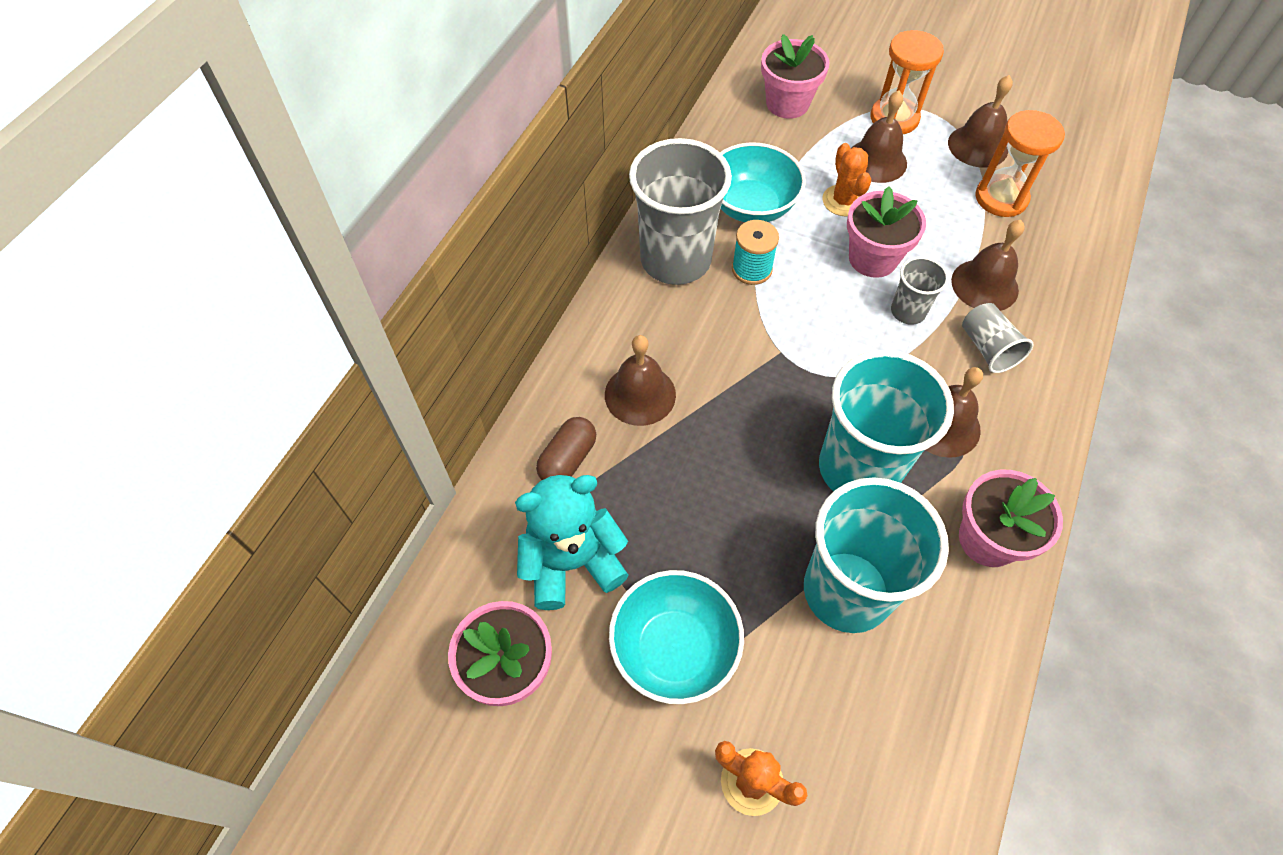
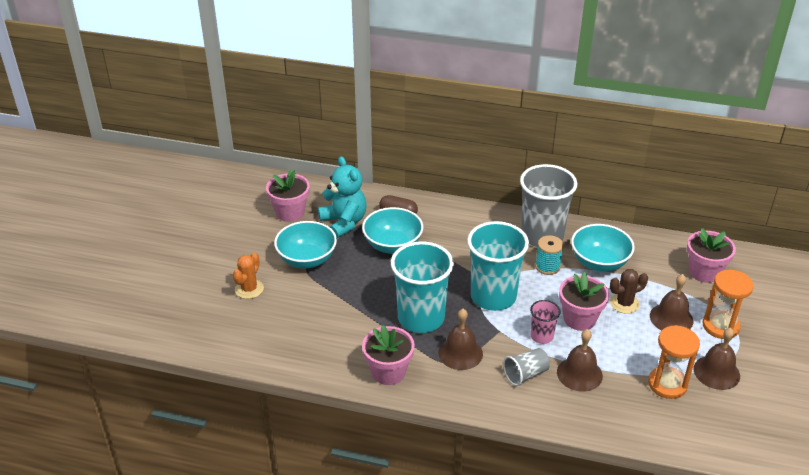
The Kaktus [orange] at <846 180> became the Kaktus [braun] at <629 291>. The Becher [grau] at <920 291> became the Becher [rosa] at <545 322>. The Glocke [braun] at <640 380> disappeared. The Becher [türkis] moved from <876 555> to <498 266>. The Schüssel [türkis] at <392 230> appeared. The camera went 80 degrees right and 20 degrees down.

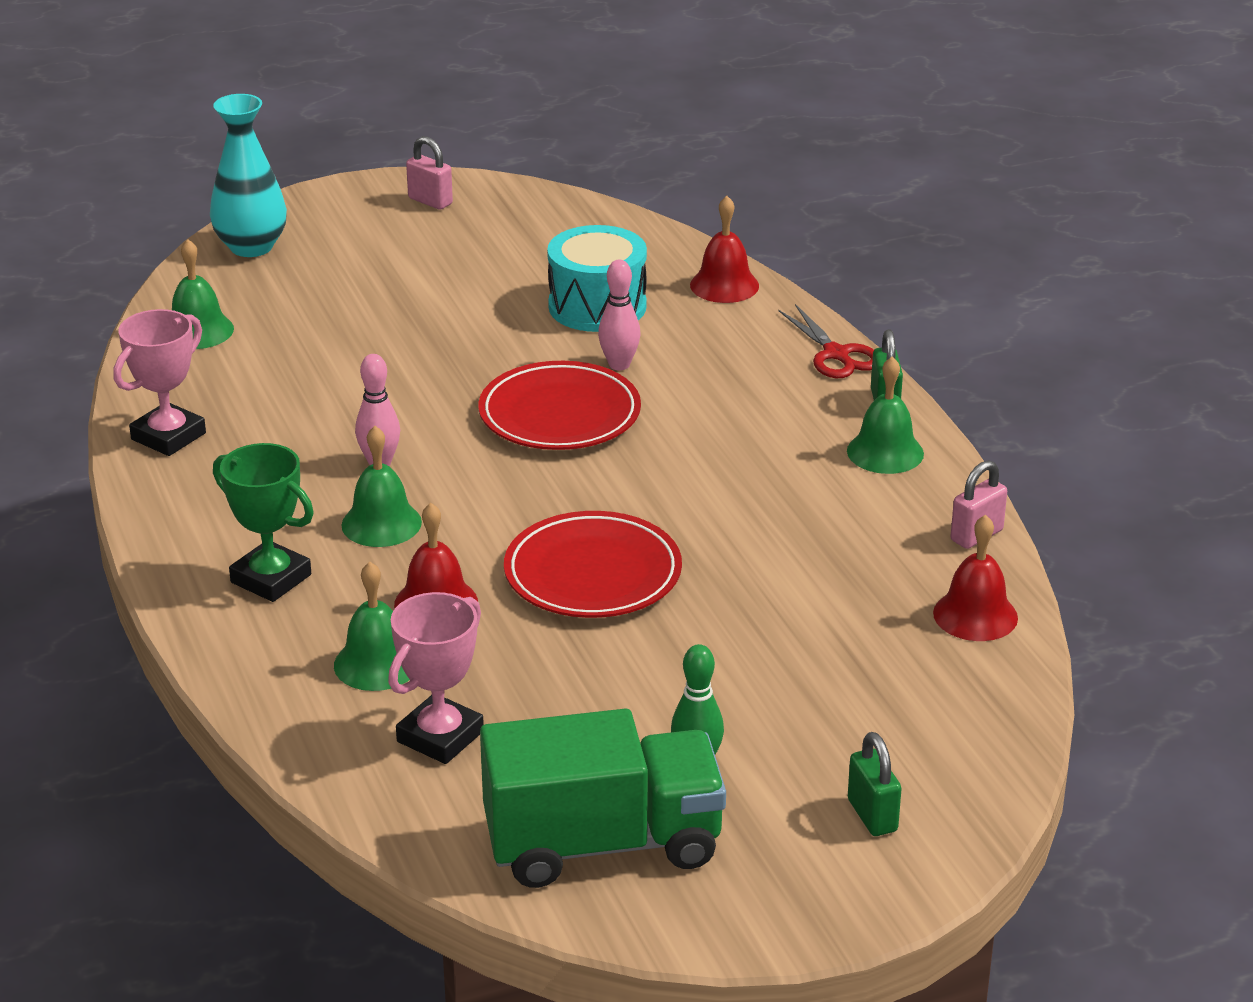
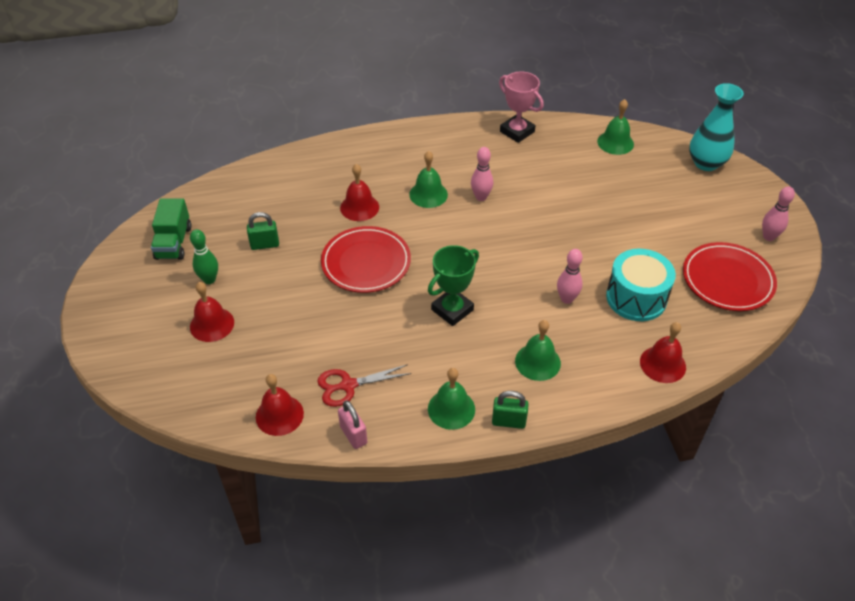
The Vorhängeschloss [rosa] at <429 173> was replaced by the Bowlingkegel [rosa] at <778 213>. The Schere [rot] moved from <826 341> to <364 385>. The Teller [rot] moved from <560 405> to <730 276>. The Pokal [grün] moved from <263 522> to <453 285>. The Glocke [grün] moved from <372 626> to <538 350>. The Pokal [rosa] at <436 678> disappeared. The Lastwagen [grün] at <603 798> changed to 0.60 times the size. The Vorhängeschloss [grün] moved from <875 784> to <263 231>. The Glocke [rot] at <212 312> appeared. The camera went 100 degrees right and 15 degrees up.

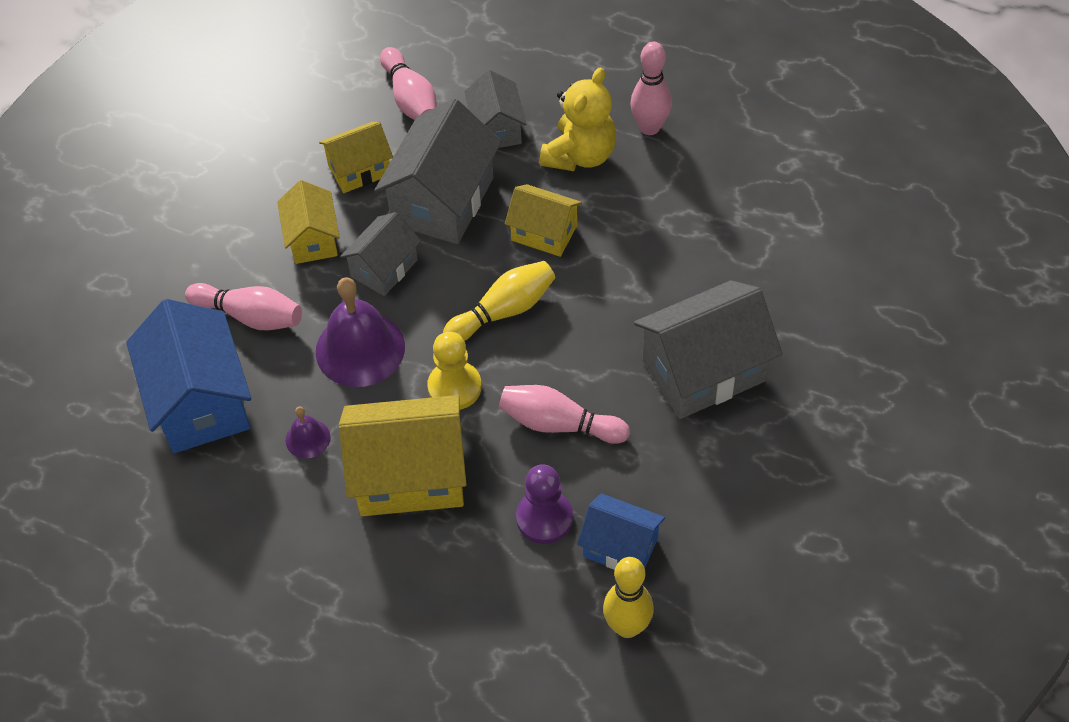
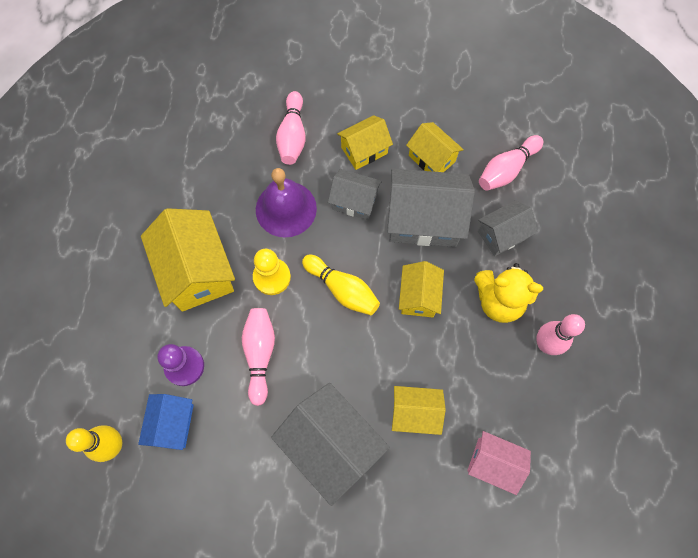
The Haus [blau] at <188 376> disappeared. The Glocke [lila] at <308 432> disappeared. The Haus [gelb] at <419 410> appeared. The Haus [rosa] at <499 463> appeared. The camera went 70 degrees right and 15 degrees up.

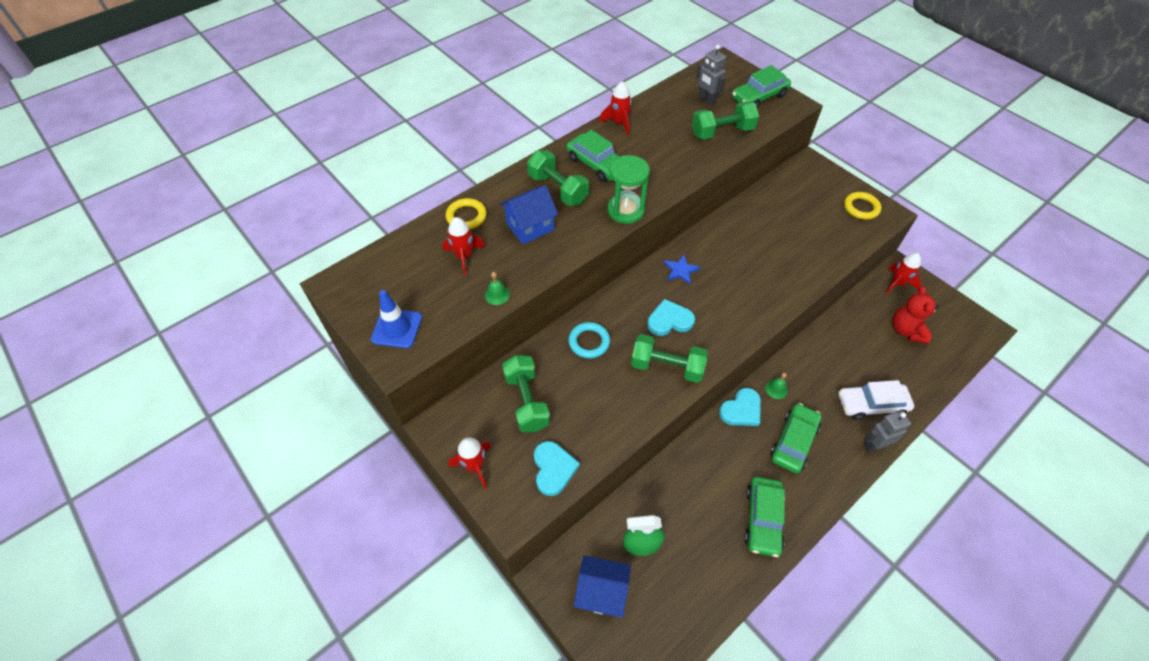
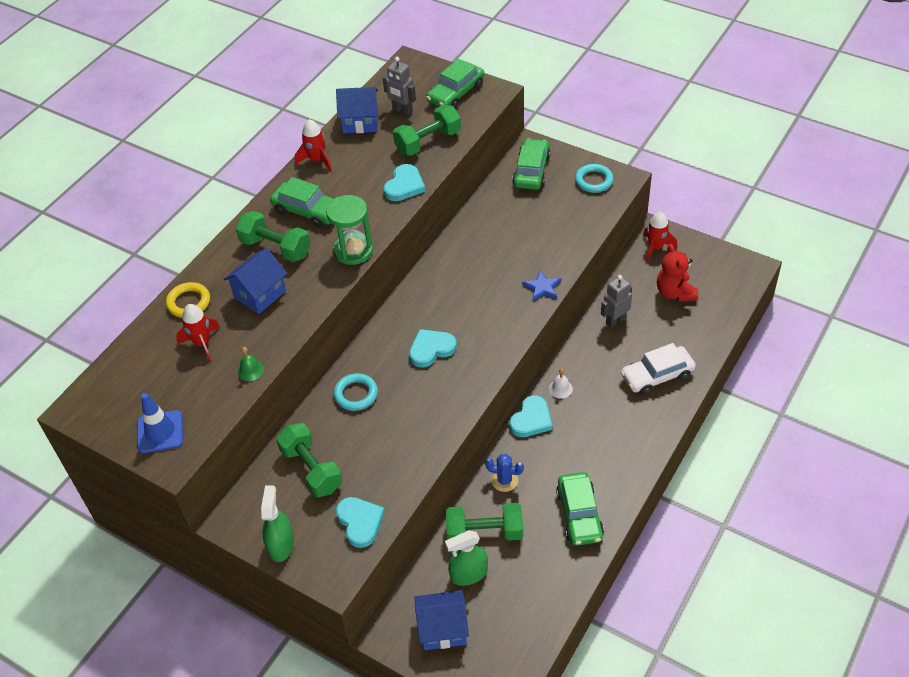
The Ring [gelb] at <862 206> became the Ring [türkis] at <594 178>. The Stern [blau] moved from <682 269> to <542 285>. The Hantel [grün] moved from <669 358> to <484 522>. The Glocke [grün] at <776 386> became the Glocke [weiß] at <561 383>. The Auto [grün] moved from <796 438> to <531 164>. The Roboter [grau] moved from <887 431> to <616 301>. The Rakete [rot] at <470 463> was replaced by the Sprühflasche [grün] at <277 523>. The Haus [blau] at <357 110> appeared. The Herz [türkis] at <404 182> appeared. The Kaktus [blau] at <504 473> appeared. The camera went 15 degrees left and 5 degrees down.

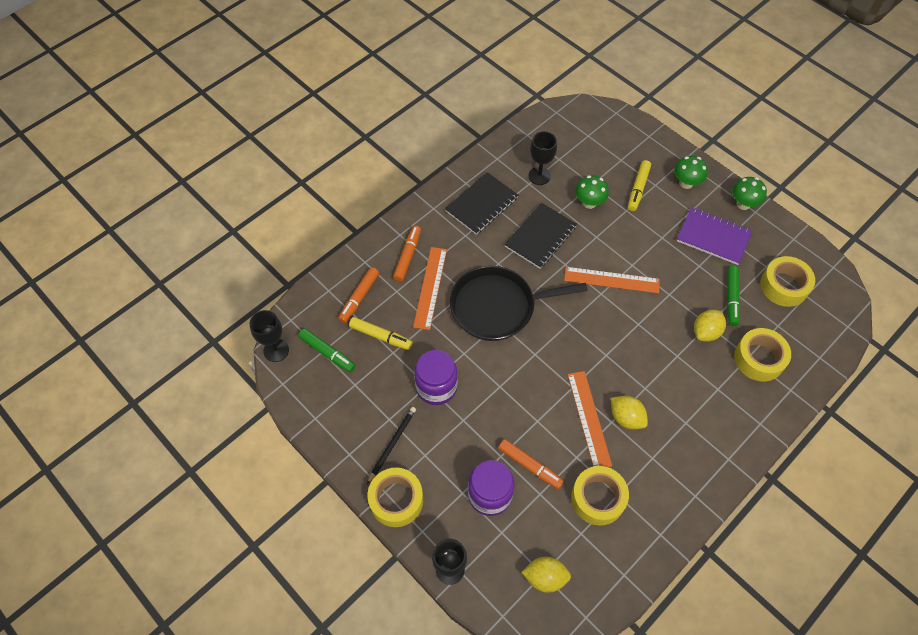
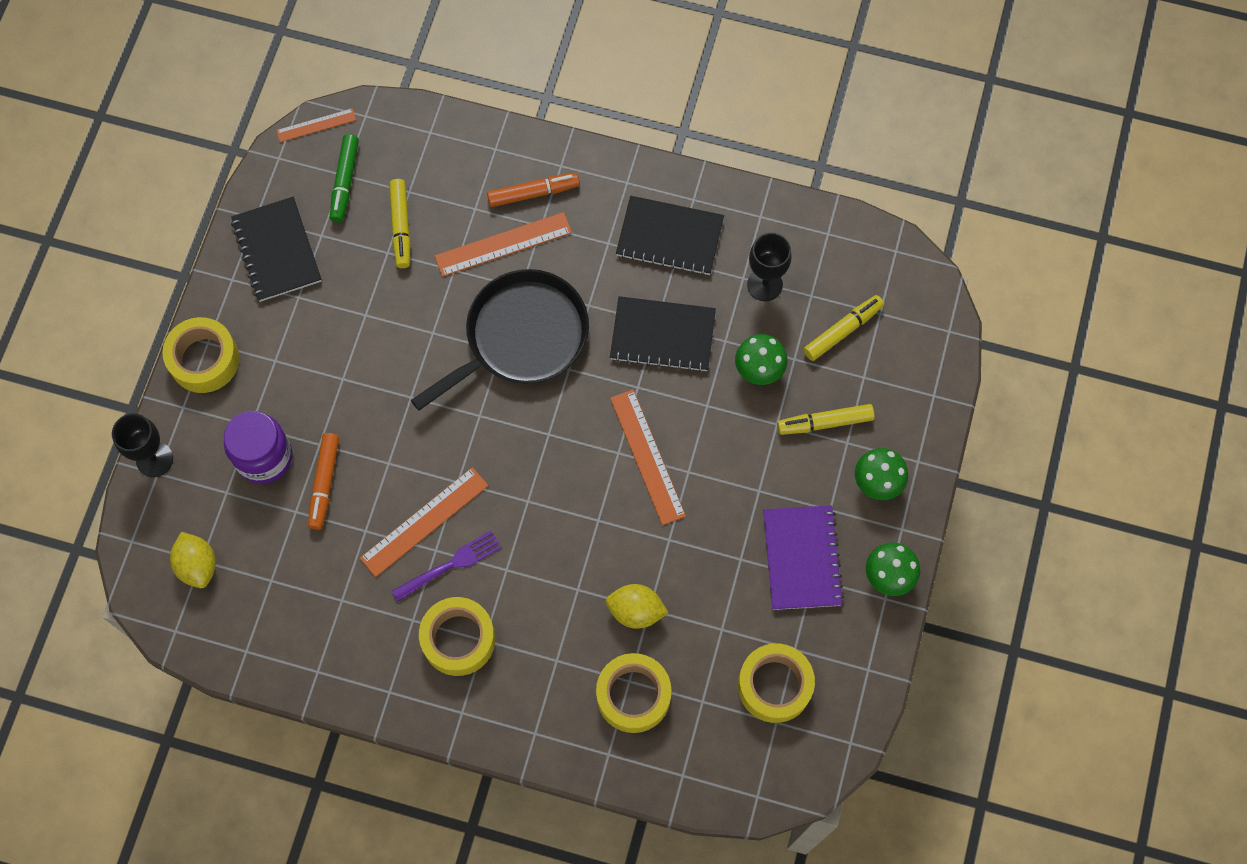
The Pfanne [schwarz] at <519 303> turned 90 degrees clockwise. The Filzstift [grün] at <733 296> disappeared. The Filzstift [orange] at <358 295> disappeared. The Kelch [schwarz] at <269 336> was replaced by the Lineal [orange] at <316 125>. The Einmachglas [lila] at <436 377> disappeared. The Zitrone [gelb] at <629 412> was replaced by the Gabel [lila] at <447 565>. The Bleistift [schwarz] at <391 445> disappeared. The Klebeband [gelb] moved from <600 496> to <457 636>. The Notizbuch [schwarz] at <276 249> appeared. The Filzstift [gelb] at <843 328> appeared. The camera went 60 degrees right and 10 degrees up.

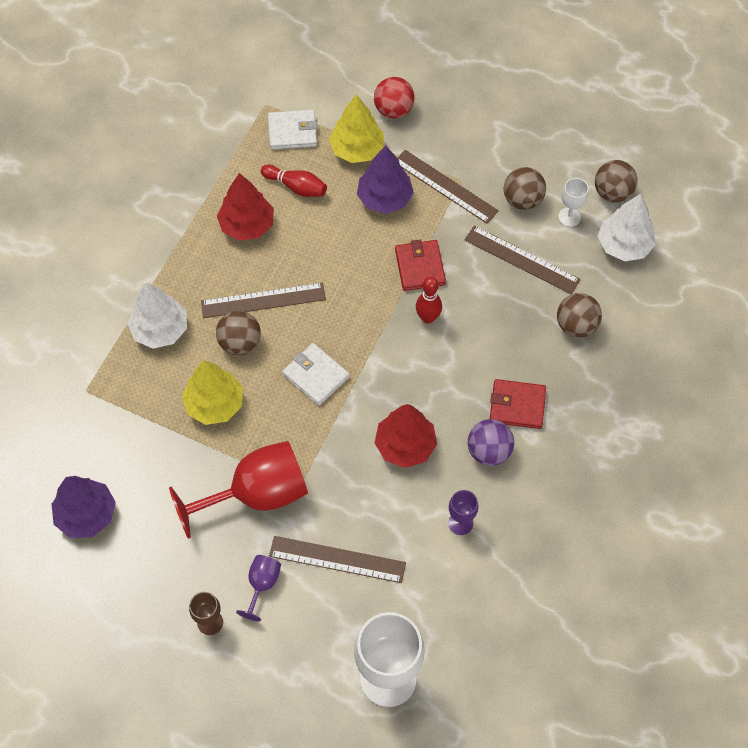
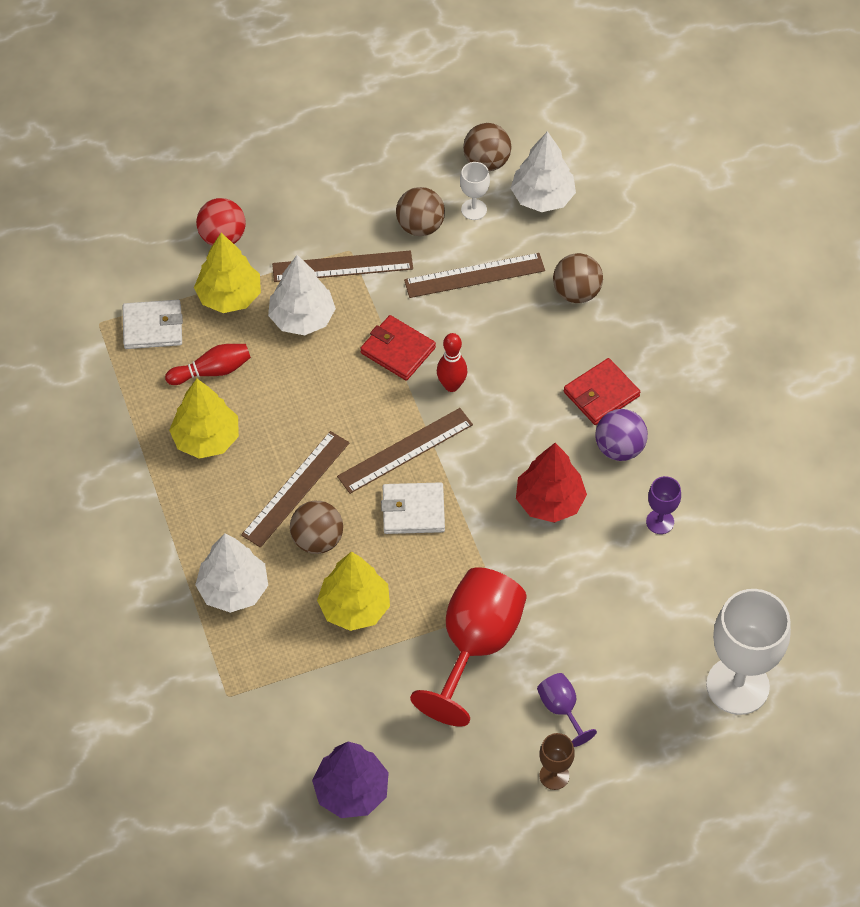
The Geldbörse [weiß] at <292 130> turned 45 degrees clockwise. The Baum [lila] at <385 179> became the Baum [weiß] at <302 295>. The Baum [rot] at <245 207> became the Baum [gelb] at <204 419>. The Lineal [braun] moved from <337 559> to <405 451>. The camera went 45 degrees left and 5 degrees down.

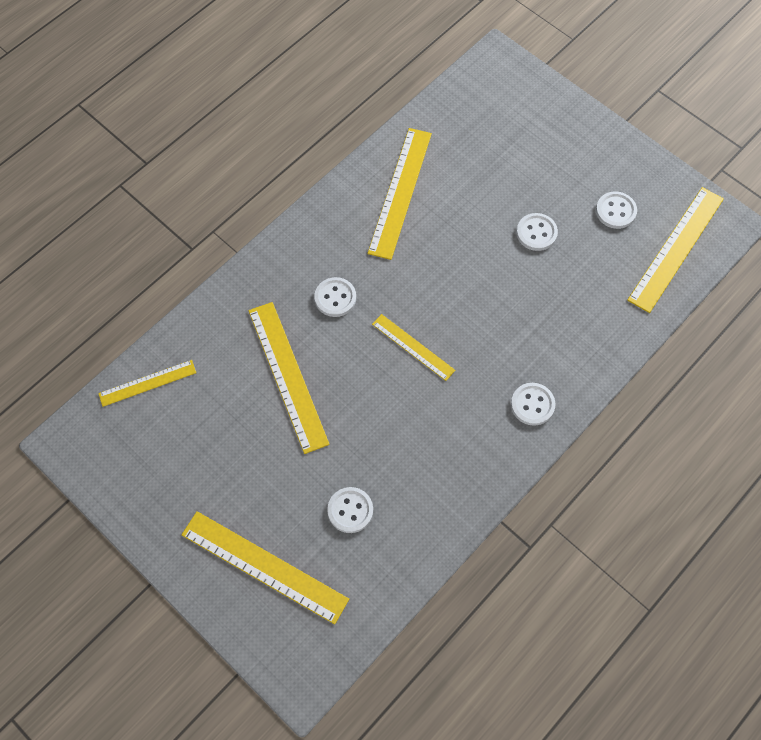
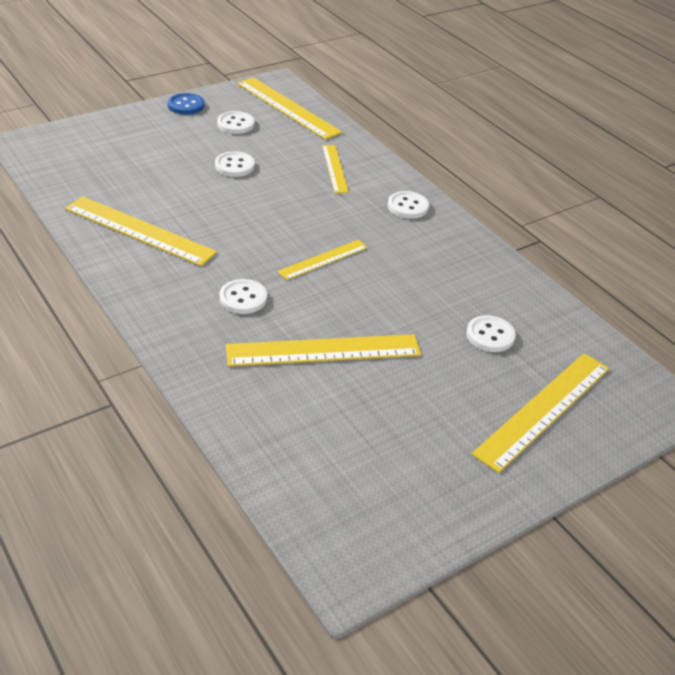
The Lineal [gelb] moved from <147 383> to <335 169>. The Knopf [blau] at <186 104> appeared. The camera went 80 degrees left and 25 degrees down.

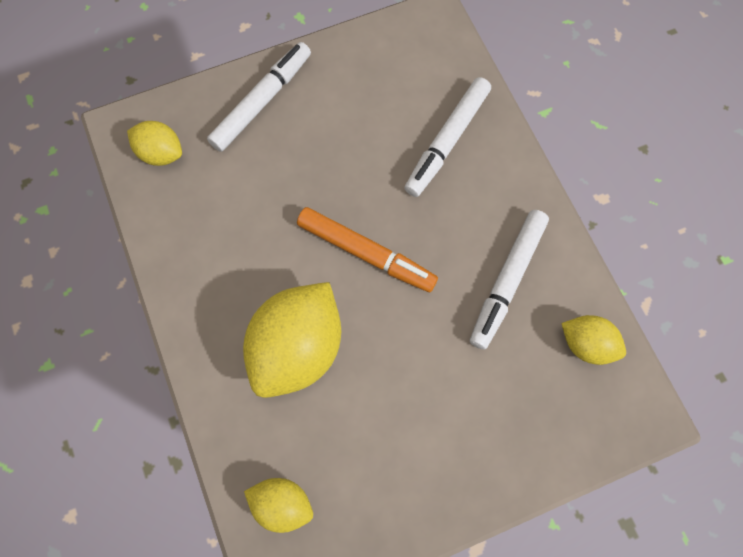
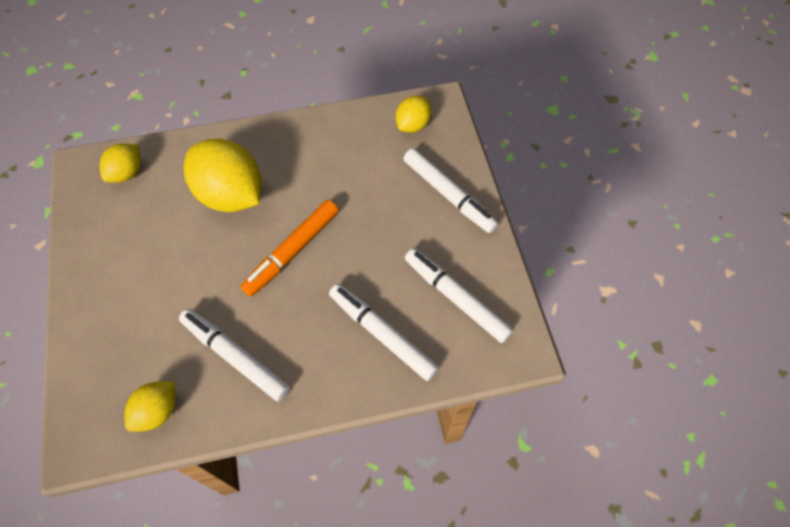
The Filzstift [weiß] at <459 295> appeared. The camera went 100 degrees right and 10 degrees down.

